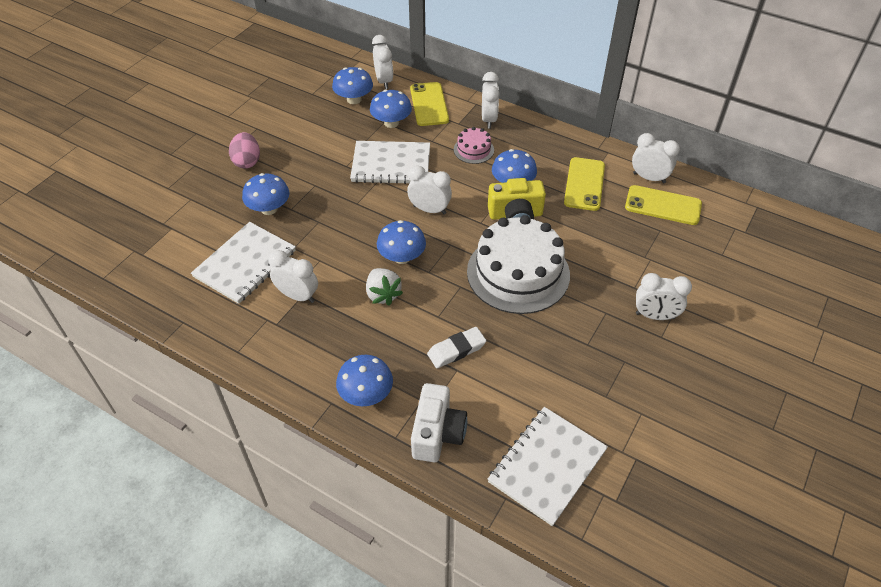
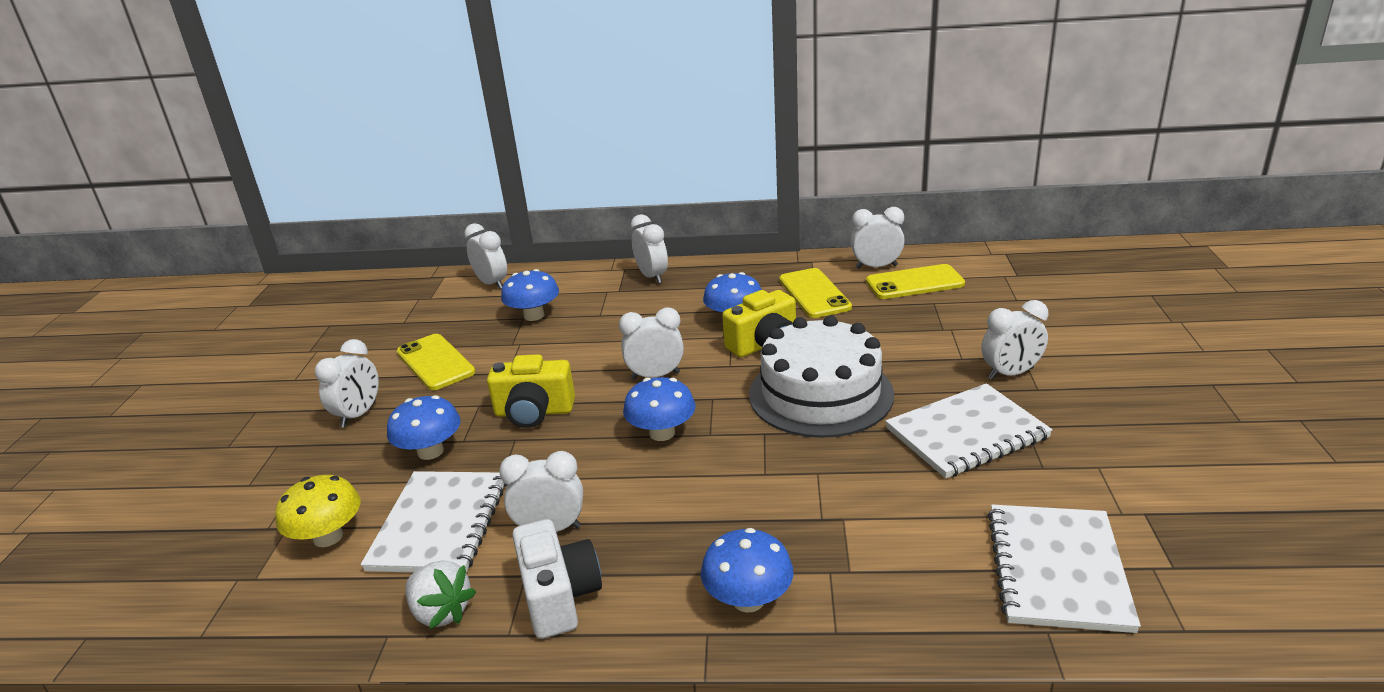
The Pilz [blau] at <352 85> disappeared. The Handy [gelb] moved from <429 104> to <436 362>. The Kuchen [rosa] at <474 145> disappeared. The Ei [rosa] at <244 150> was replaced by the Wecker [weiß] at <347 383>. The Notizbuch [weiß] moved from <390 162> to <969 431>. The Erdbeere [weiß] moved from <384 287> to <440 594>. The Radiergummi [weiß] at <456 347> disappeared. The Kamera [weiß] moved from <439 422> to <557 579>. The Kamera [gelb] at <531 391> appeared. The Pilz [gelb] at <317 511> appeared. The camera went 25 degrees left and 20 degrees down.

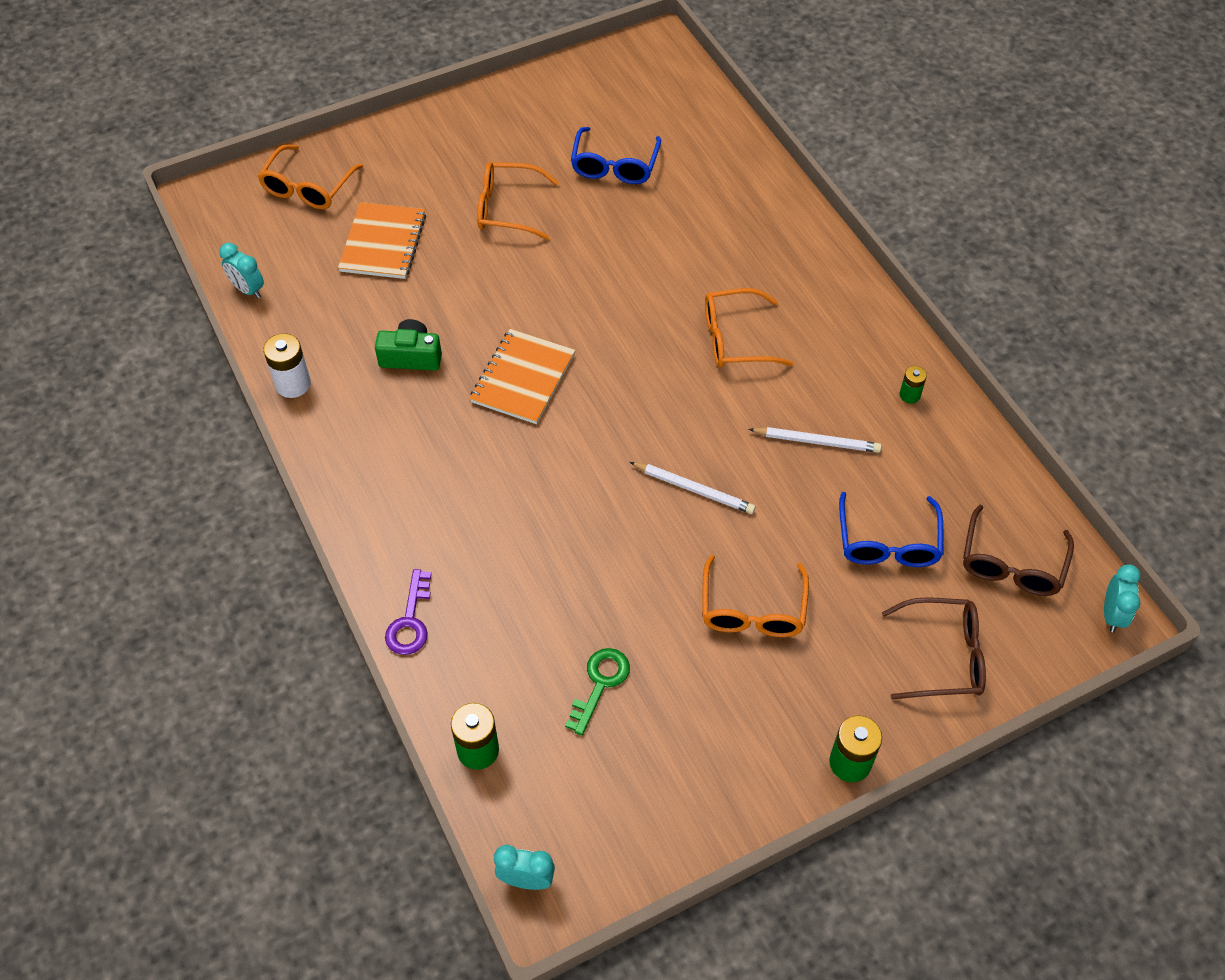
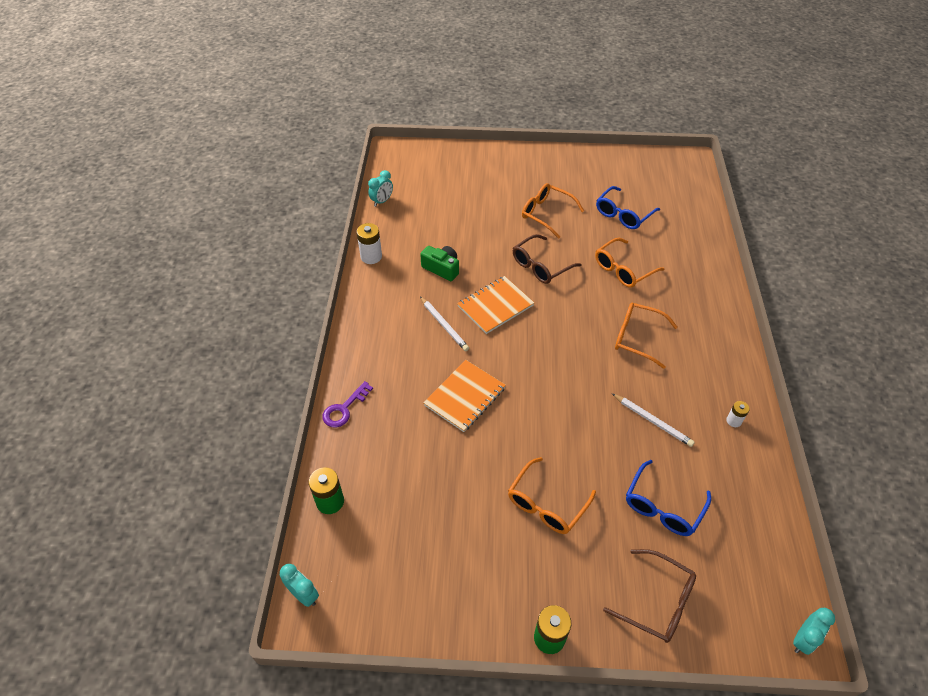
The Brille [orange] moved from <310 177> to <630 263>. The Notizbuch [orange] moved from <382 240> to <464 396>. The Wecker [türkis] at <241 271> turned 120 degrees counterclockwise. The Batterie [grün] at <913 384> became the Batterie [weiß] at <738 414>. The Bleistift [weiß] moved from <693 488> to <444 324>. The Brille [braun] moved from <1018 550> to <547 259>. The Schlüssel [grün] at <597 692> disappeared. The camera went 30 degrees right and 5 degrees down.

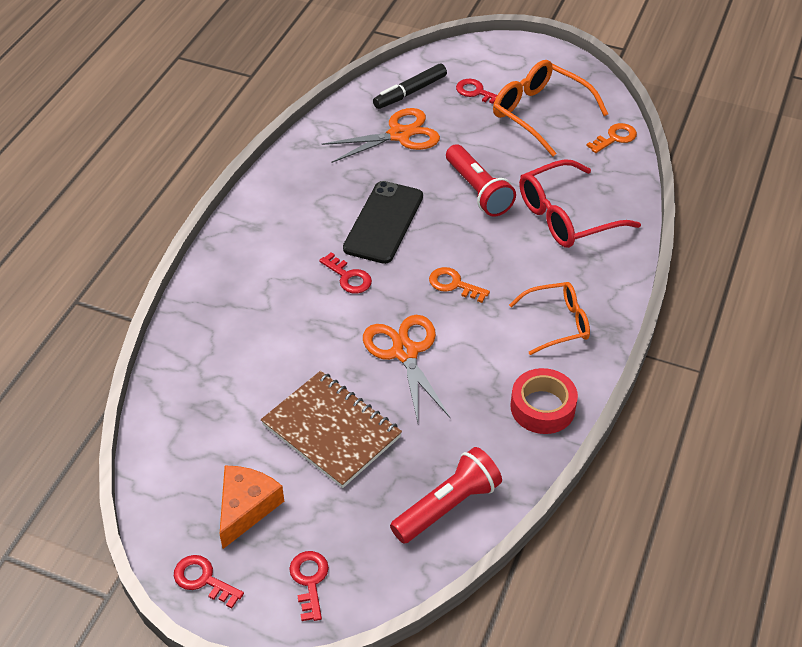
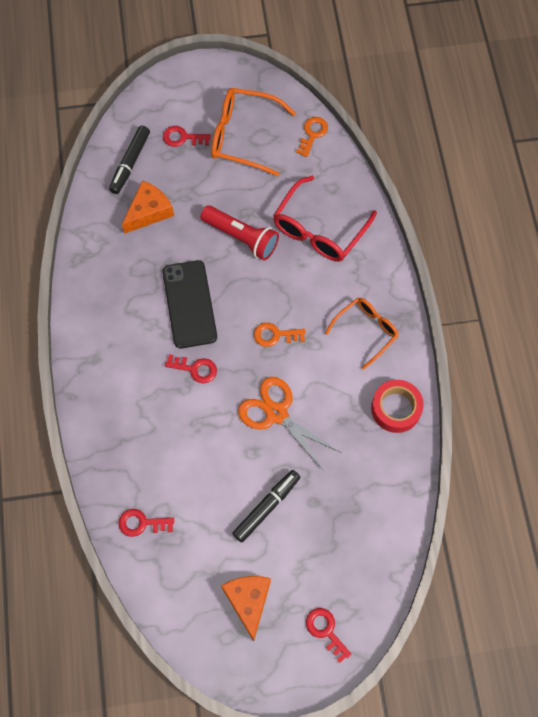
The Schere [orange] at <381 135> was replaced by the Käse [orange] at <148 207>. The Notizbuch [braun] at <331 429> was replaced by the Filzstift [schwarz] at <266 506>. The Taschenlampe [rot] at <446 495> disappeared. The Schlüssel [rot] moved from <209 581> to <146 523>. The camera went 30 degrees left and 20 degrees up.

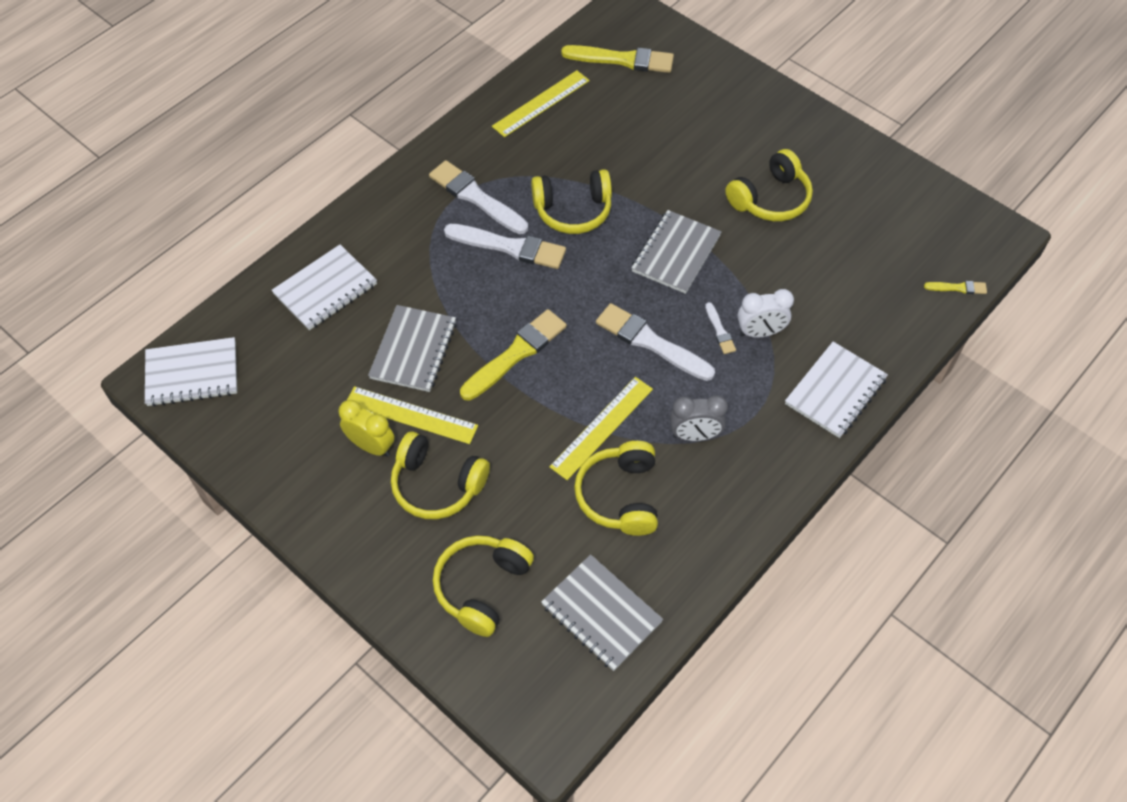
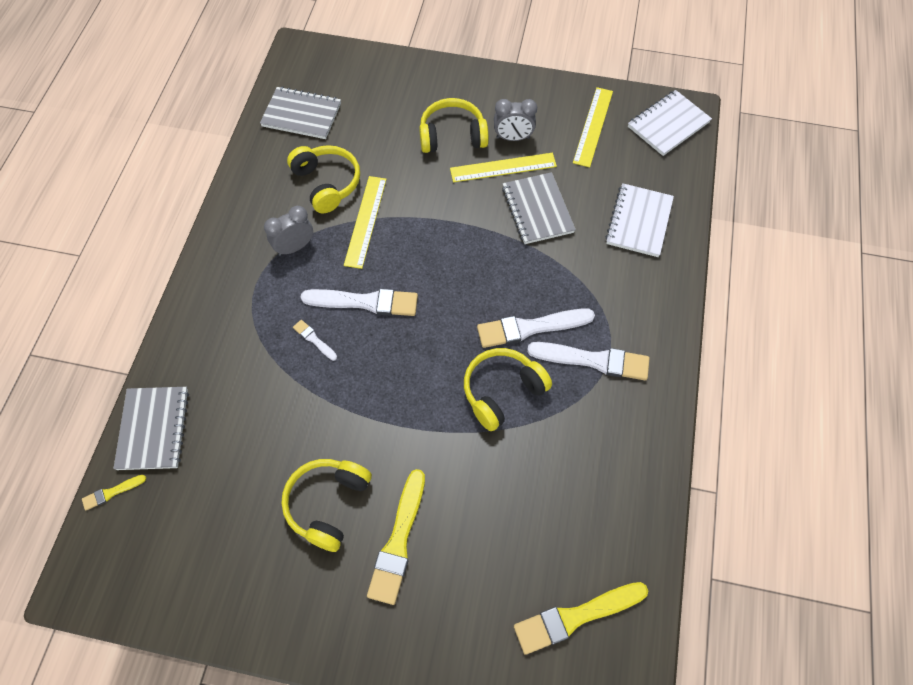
The Lineal [gelb] moved from <541 103> to <593 127>. The Notizbuch [grau] moved from <676 252> to <151 428>. The Wecker [weiß] at <765 313> disappeared. The Pinsel [gelb] moved from <513 355> to <396 537>. The Notizbuch [weiß] at <836 390> disappeared. The Wecker [gelb] at <367 428> became the Wecker [grau] at <515 120>. The Kopfhörer [gelb] at <483 586> disappeared. The camera went 150 degrees right and 5 degrees up.

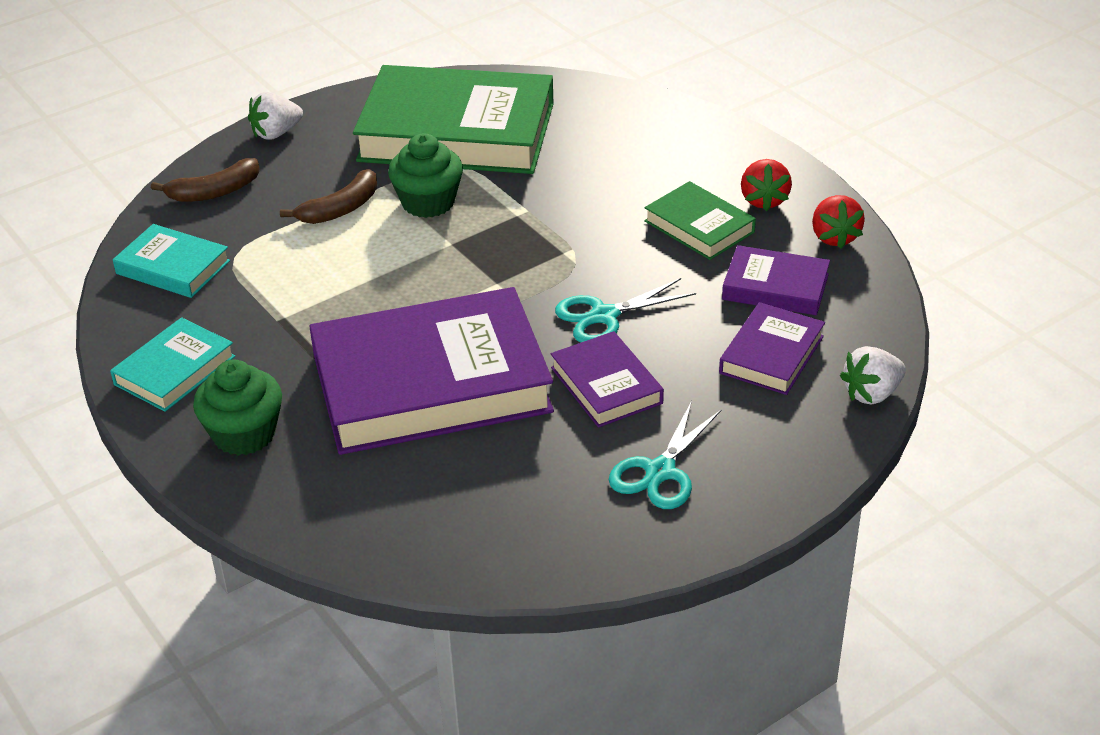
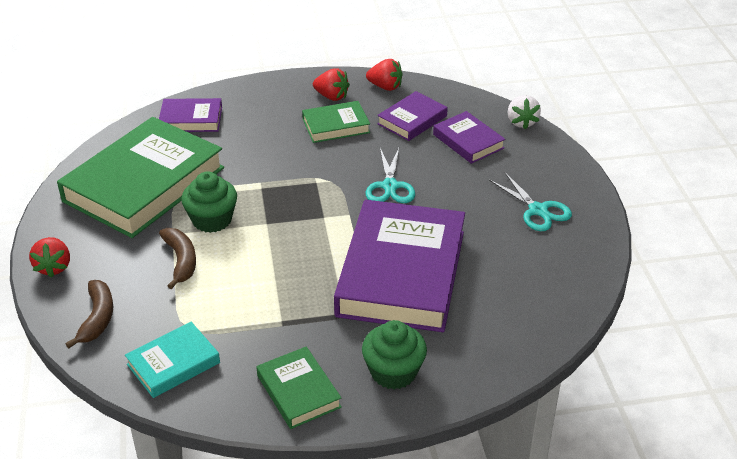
The Erdbeere [weiß] at <275 116> became the Erdbeere [rot] at <49 257>. The Buch [türkis] at <172 364> became the Buch [grün] at <299 387>. The Buch [lila] moved from <607 379> to <190 115>. The camera went 65 degrees left and 0 degrees up.

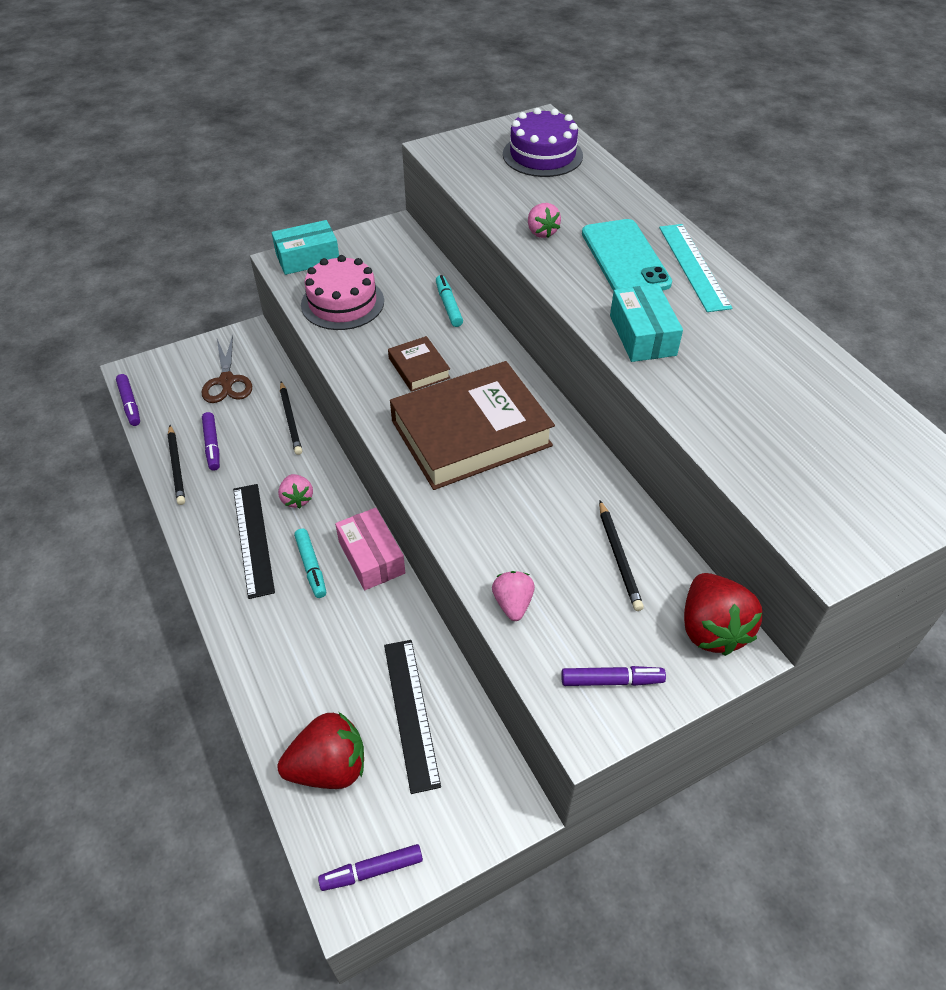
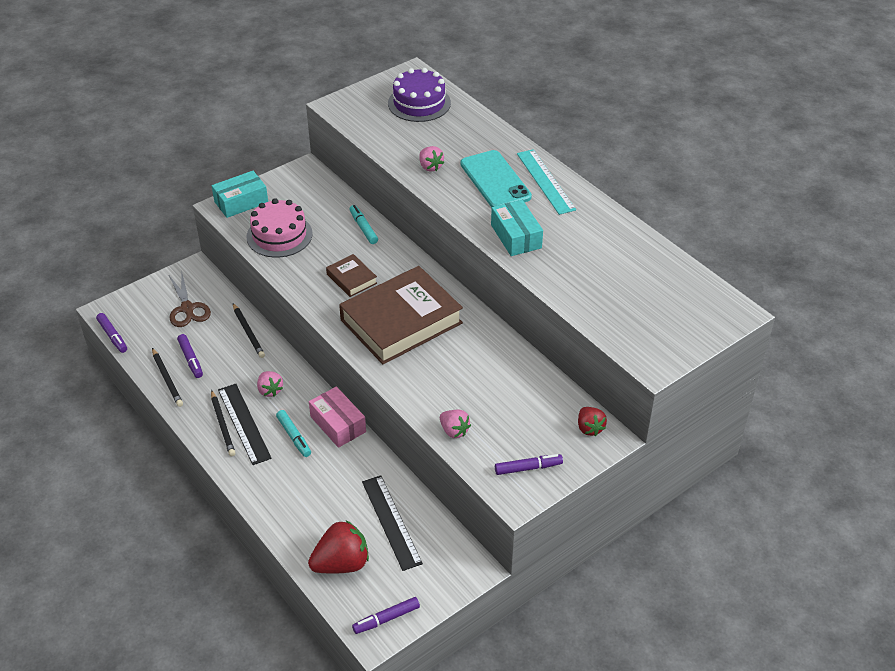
The Bleistift [schwarz] moved from <621 555> to <223 423>. The Erdbeere [rosa] at <513 596> turned 150 degrees clockwise. The Erdbeere [rot] at <723 614> changed to 0.58 times the size. The camera went 10 degrees left and 5 degrees down.

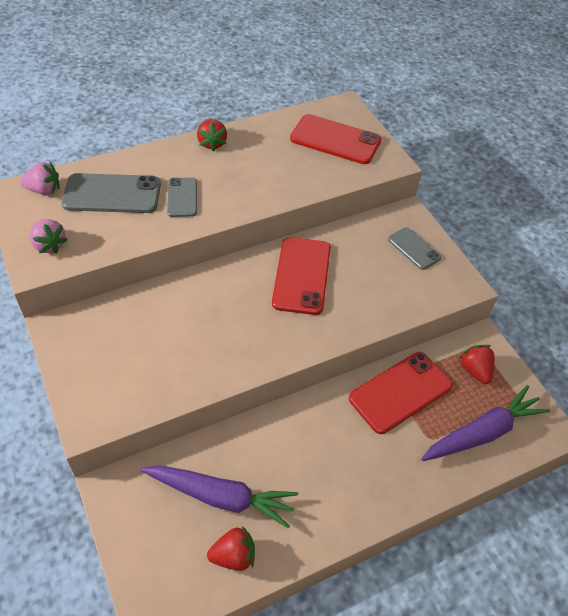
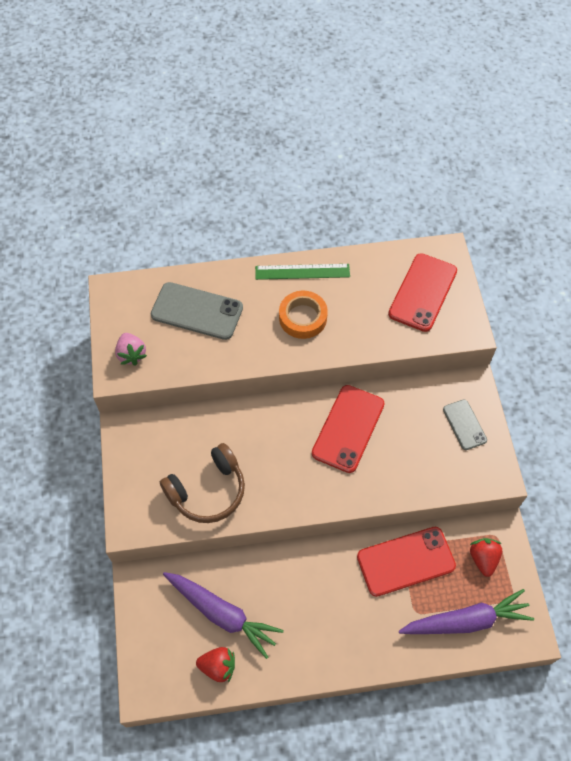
The Handy [rot] at <335 139> turned 75 degrees clockwise. The Erdbeere [rot] at <212 135> was replaced by the Lineal [grün] at <302 272>. The Erdbeere [rosa] at <40 178> disappeared. The Handy [grau] at <182 197> disappeared. The Klebeband [orange] at <303 315> appeared. The Kopfhörer [braun] at <202 483> appeared. The camera went 20 degrees right and 10 degrees up.

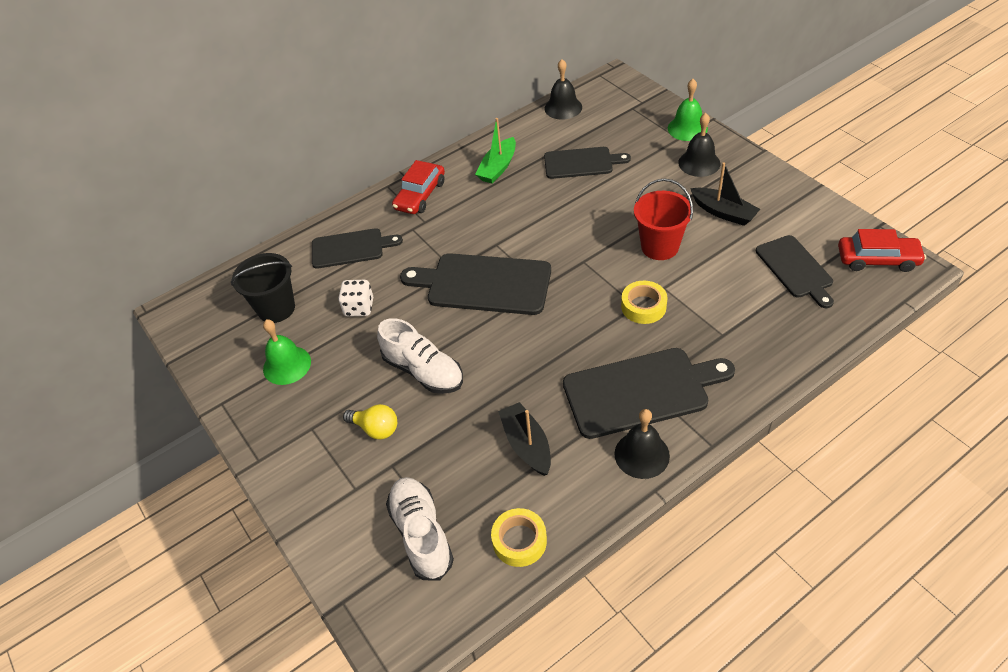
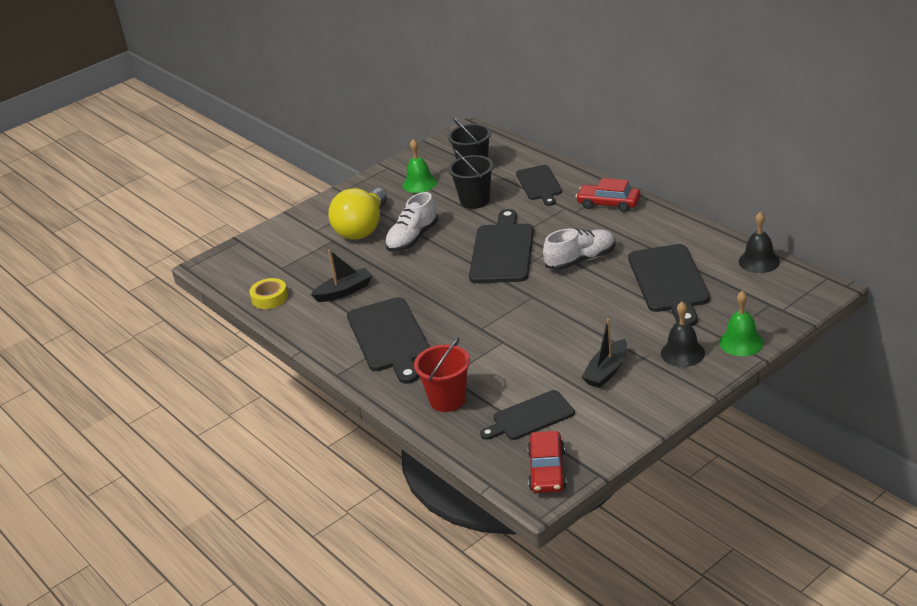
The Boot [grün] at <495 151> disappeared. The Schneidebrett [schwarz] at <587 163> changed to 1.57 times the size. The Eimer [rot] moved from <663 219> to <442 375>. The Spielwürfel [weiß] at <355 298> was replaced by the Eimer [schwarz] at <471 179>. The Klebeband [gelb] at <644 302> disappeared. The Glühbirne [gelb] at <370 422> changed to 2.08 times the size. The Glocke [schwarz] at <642 444> disappeared. The Schuh [weiß] moved from <420 529> to <579 249>. The camera went 85 degrees right and 15 degrees down.

